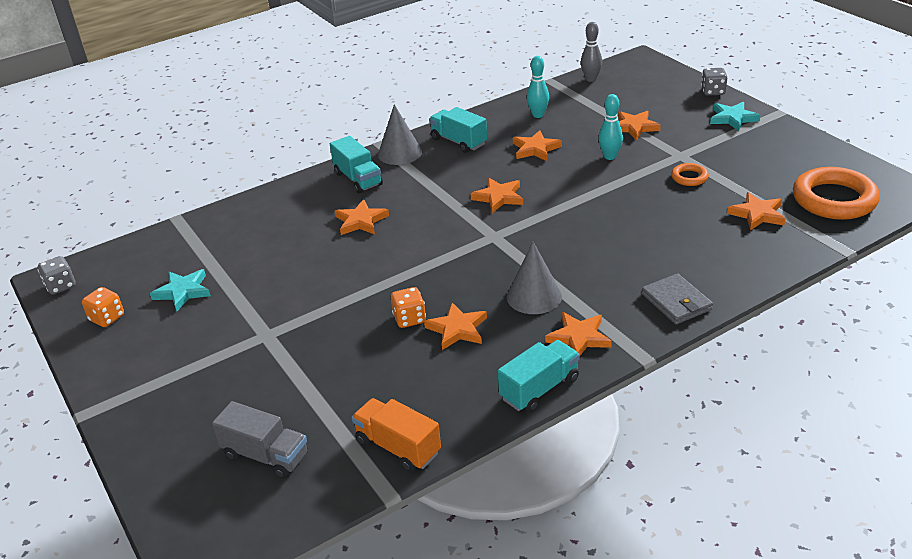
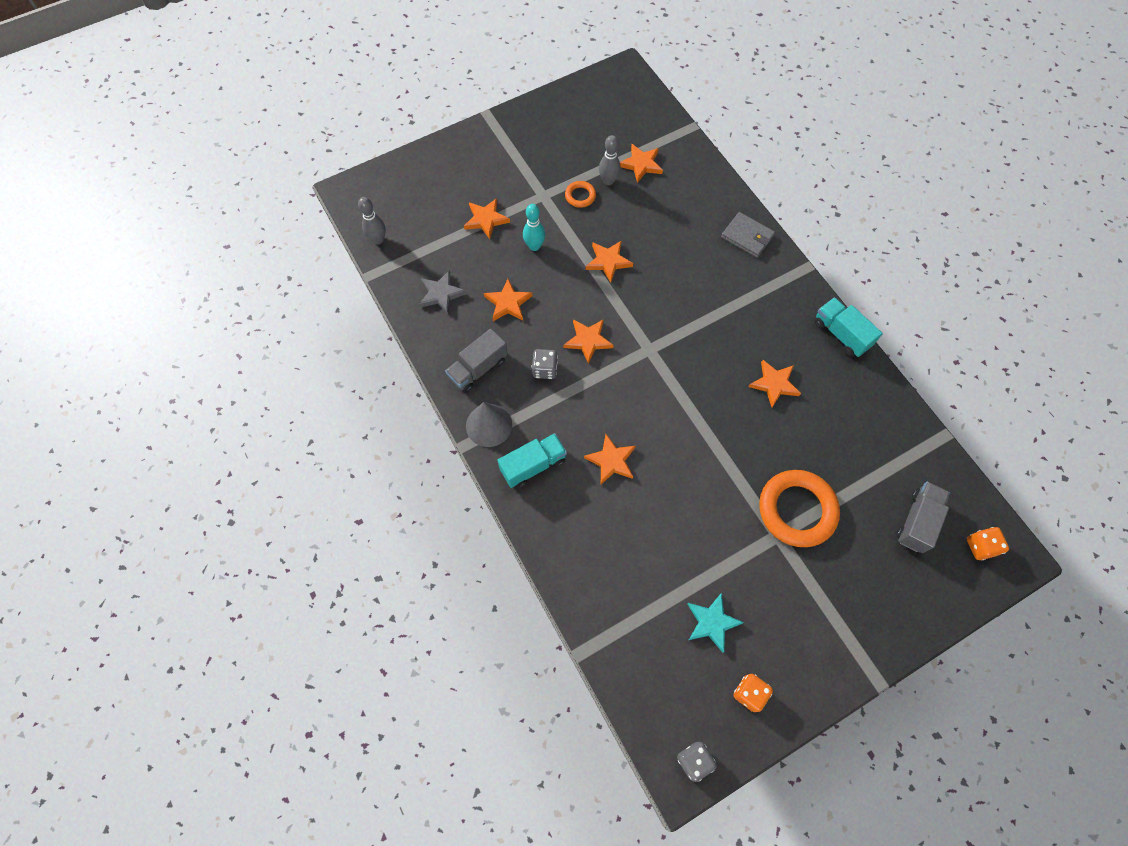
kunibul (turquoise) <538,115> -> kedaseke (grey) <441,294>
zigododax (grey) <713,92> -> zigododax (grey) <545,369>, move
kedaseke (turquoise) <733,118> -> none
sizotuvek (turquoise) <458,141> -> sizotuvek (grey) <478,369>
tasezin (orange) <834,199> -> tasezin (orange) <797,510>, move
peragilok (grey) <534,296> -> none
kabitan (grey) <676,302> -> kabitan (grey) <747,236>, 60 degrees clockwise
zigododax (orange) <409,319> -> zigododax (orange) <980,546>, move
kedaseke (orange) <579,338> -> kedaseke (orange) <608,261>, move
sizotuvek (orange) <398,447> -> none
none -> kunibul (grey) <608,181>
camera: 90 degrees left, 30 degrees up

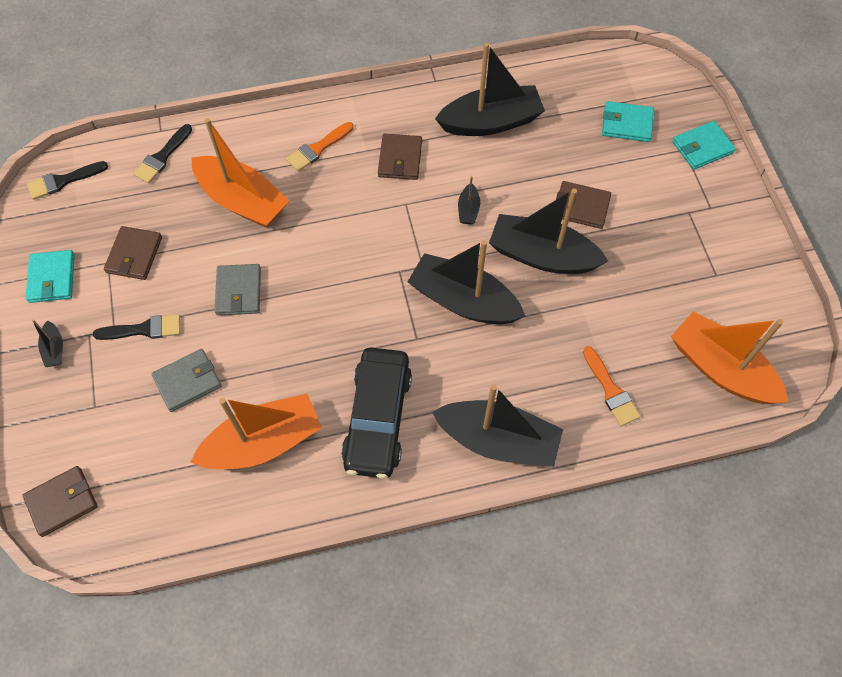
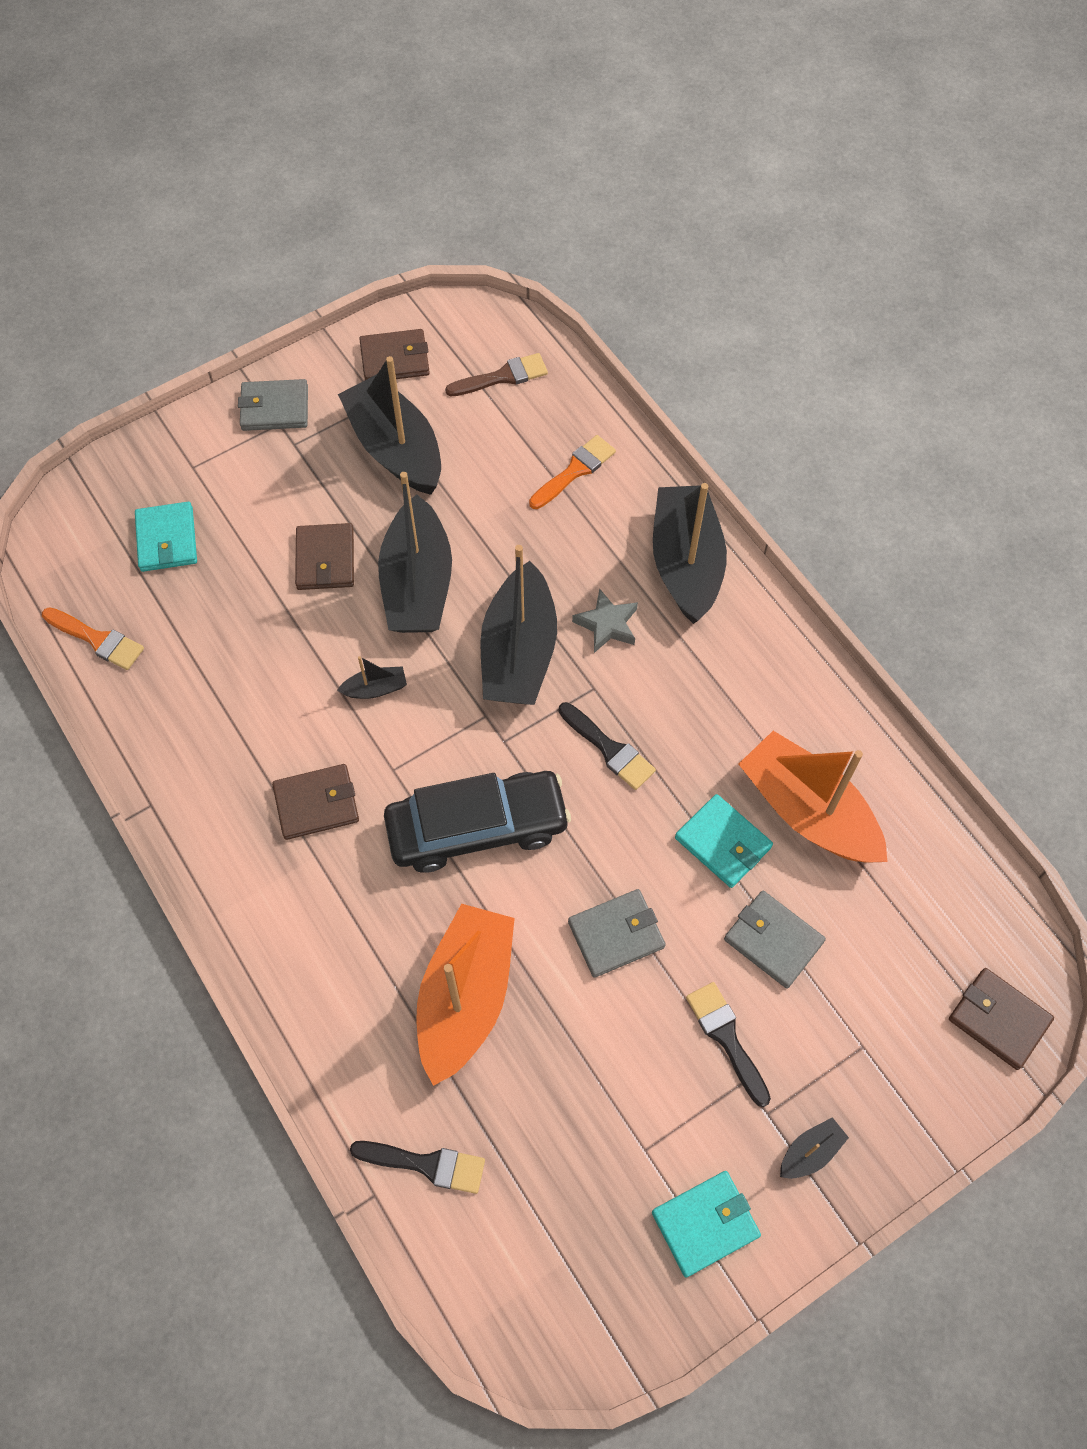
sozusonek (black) <491,122> -> sozusonek (black) <395,448>, move
kabitan (turquoise) <702,147> -> kabitan (turquoise) <723,843>, move
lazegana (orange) <317,149> -> lazegana (orange) <97,640>, move
lazegana (black) <63,181> -> lazegana (black) <609,749>, move
kabitan (brown) <134,255> -> kabitan (brown) <395,359>, move
sozusonek (orange) <720,368> -> lazegana (brown) <503,377>
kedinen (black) <377,418> -> kedinen (black) <477,828>, move
none -> kabitan (grey) <275,408>
none -> kedaseke (grey) <607,624>
camera: 110 degrees left, 0 degrees up

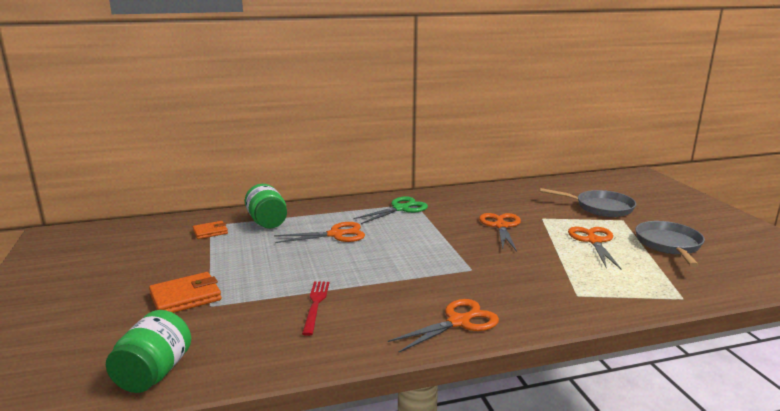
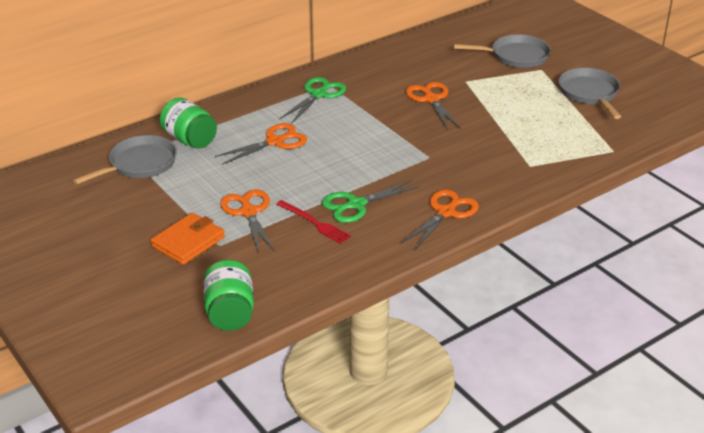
kabitan (orange) <210,232> -> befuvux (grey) <139,164>
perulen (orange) <594,241> -> perulen (orange) <249,212>, move
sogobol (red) <315,305> -> sogobol (red) <314,223>, 150 degrees clockwise
none -> perulen (green) <356,204>
camera: 20 degrees left, 15 degrees up

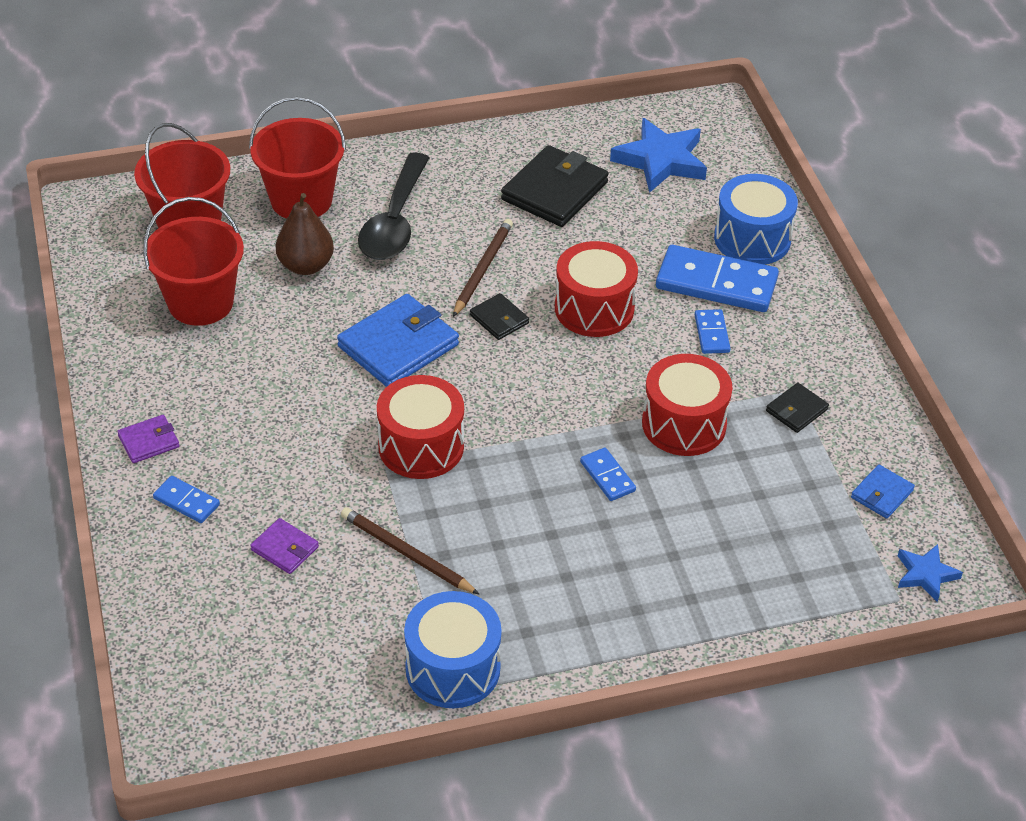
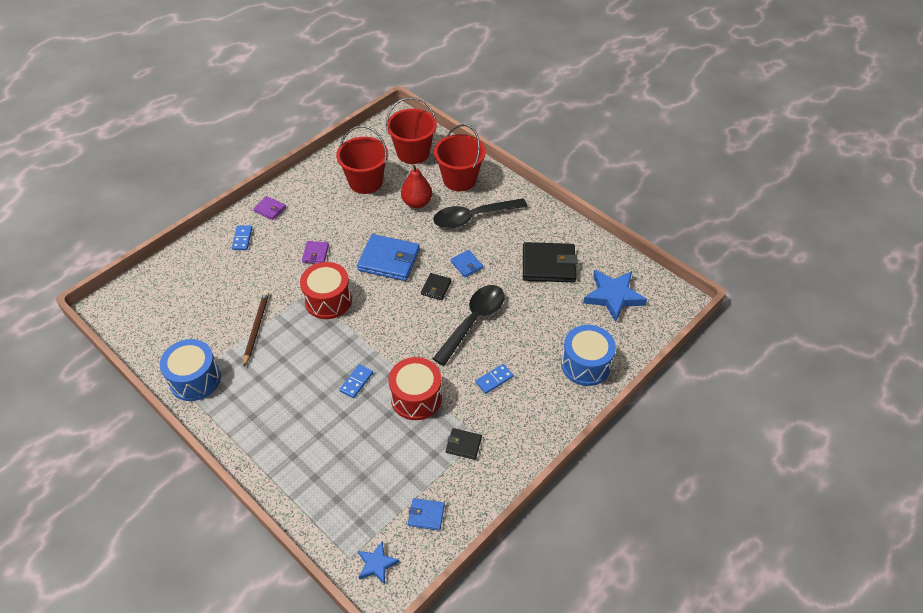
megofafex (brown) <306,266> -> megofafex (red) <417,203>
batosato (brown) <482,269> -> kabitan (blue) <466,265>
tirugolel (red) <594,308> -> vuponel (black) <473,321>
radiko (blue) <716,283> -> none
kabitan (purple) <285,548> -> kabitan (purple) <315,254>, move
camera: 60 degrees right, 5 degrees up

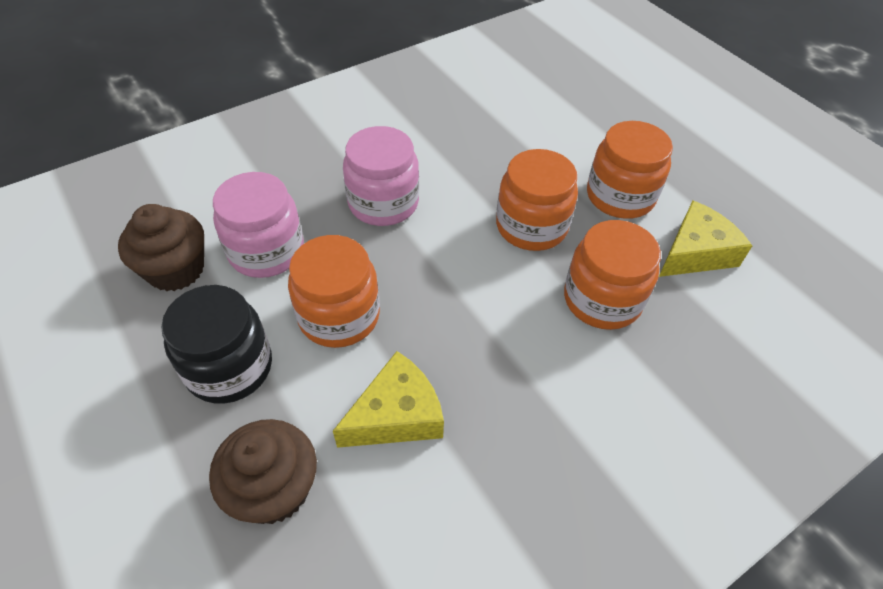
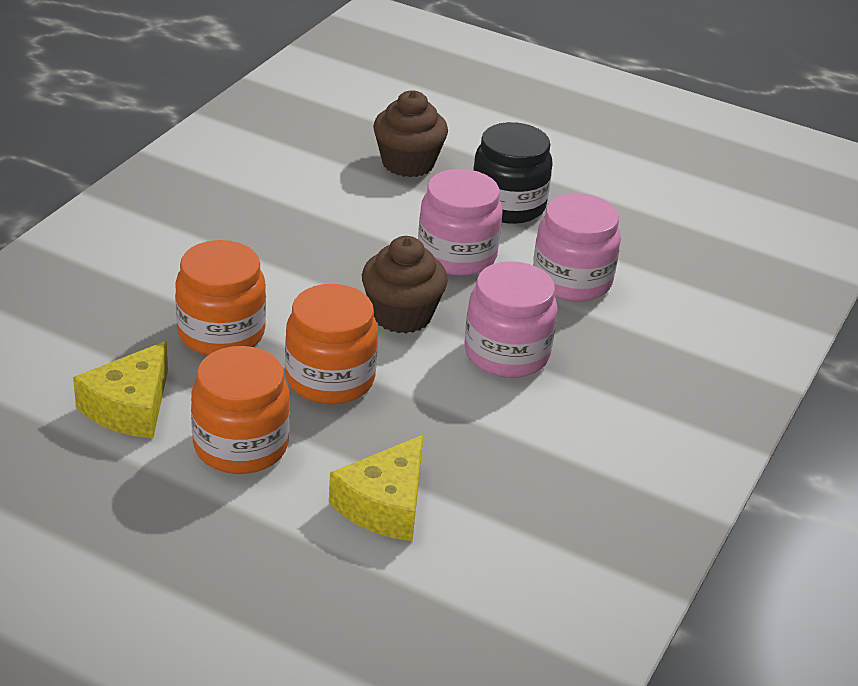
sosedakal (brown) <176,270> -> sosedakal (brown) <401,315>, move
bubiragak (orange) <339,316> -> bubiragak (pink) <457,255>
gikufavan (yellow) <396,415> -> gikufavan (yellow) <385,504>, move
camera: 150 degrees right, 15 degrees down

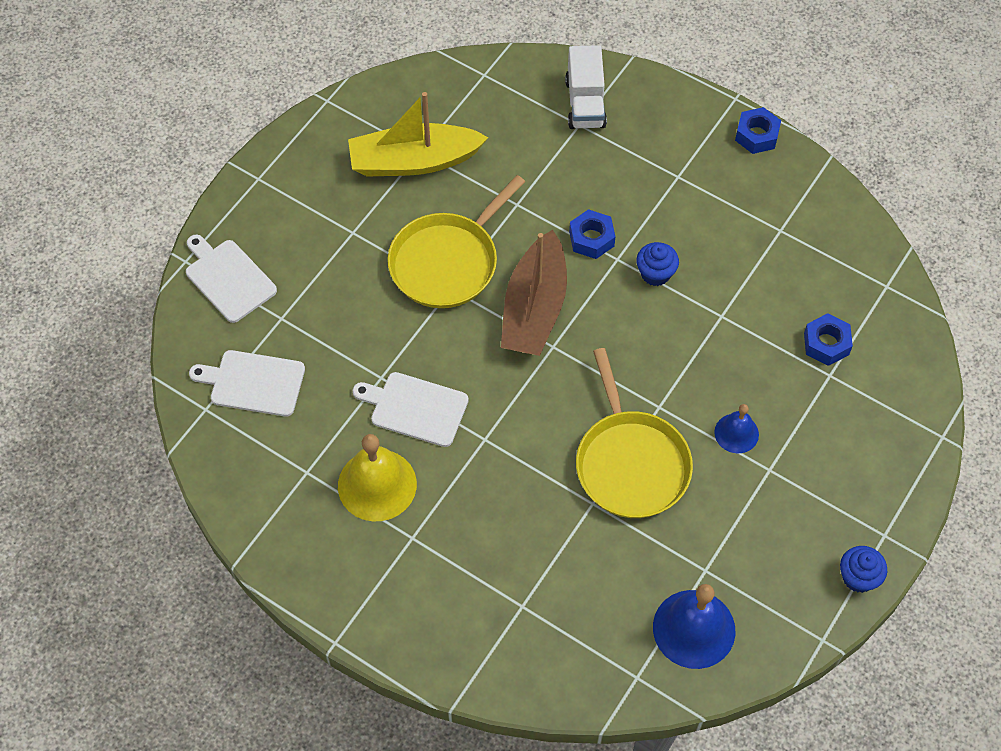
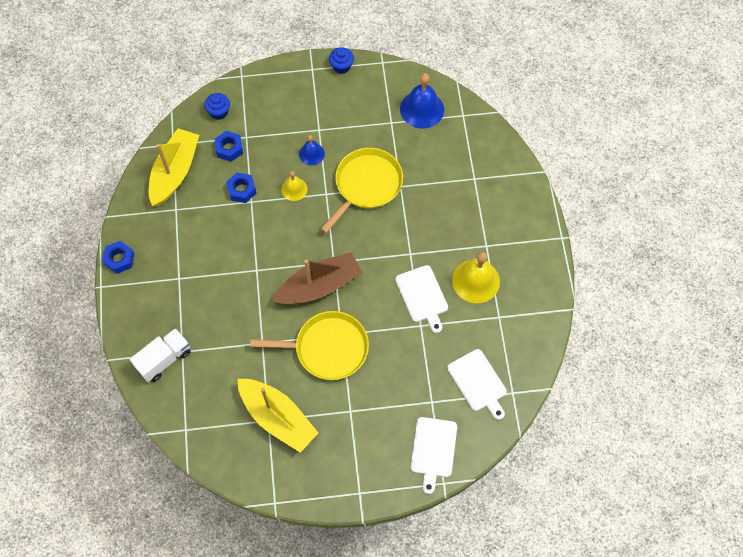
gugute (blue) <591,239> -> gugute (blue) <241,190>, move
sosedakal (blue) <655,273> -> sosedakal (blue) <219,112>, move
none -> sozusonek (yellow) <175,172>
none -> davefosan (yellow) <294,189>
camera: 130 degrees left, 5 degrees up

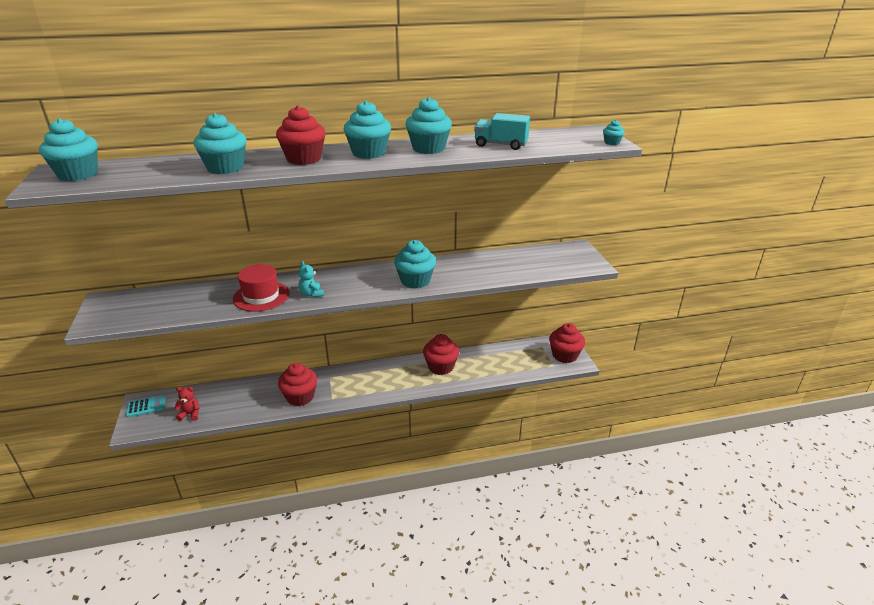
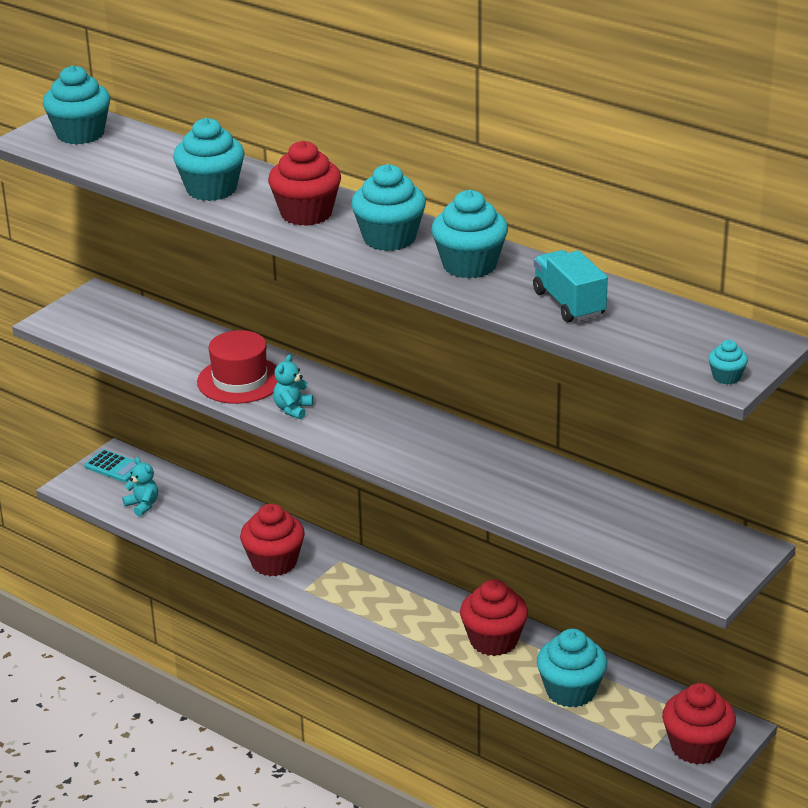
sosedakal (turquoise) <415,281> -> sosedakal (turquoise) <571,691>, move
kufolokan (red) <190,414> -> kufolokan (turquoise) <143,505>
camera: 50 degrees right, 0 degrees up

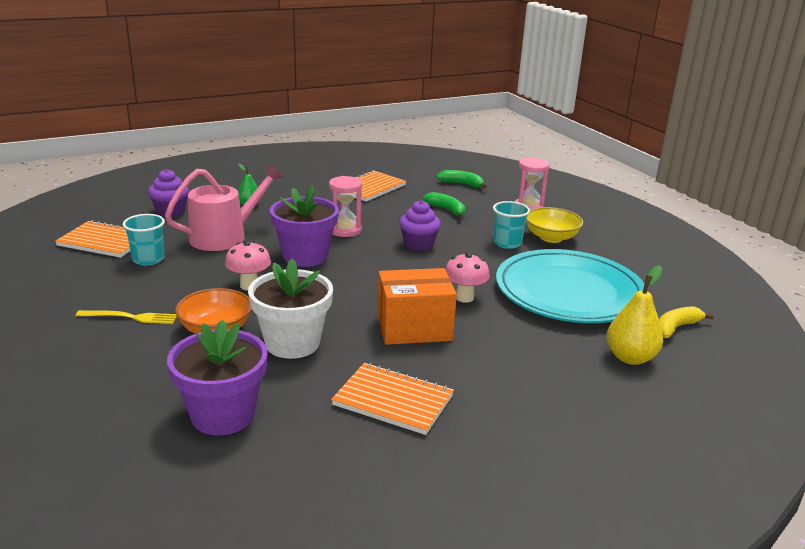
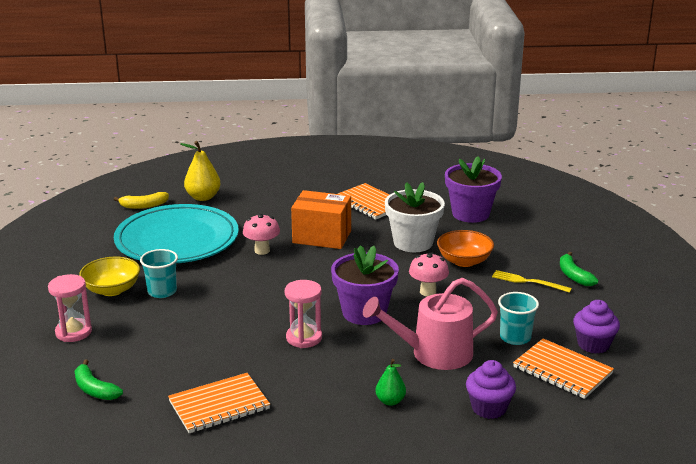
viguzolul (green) <446,210> -> viguzolul (green) <574,276>, move
sosedakal (purple) <418,244> -> sosedakal (purple) <593,344>, move
camera: 155 degrees left, 0 degrees up

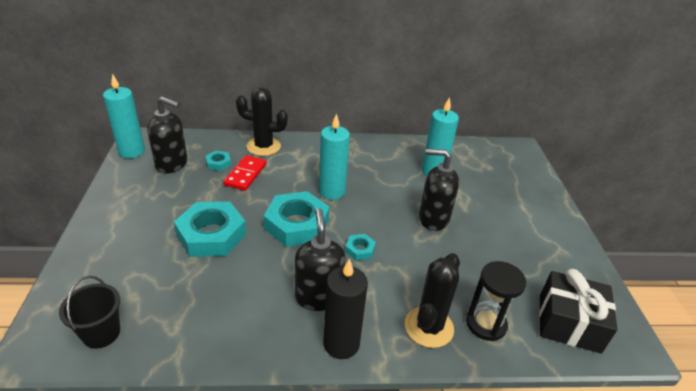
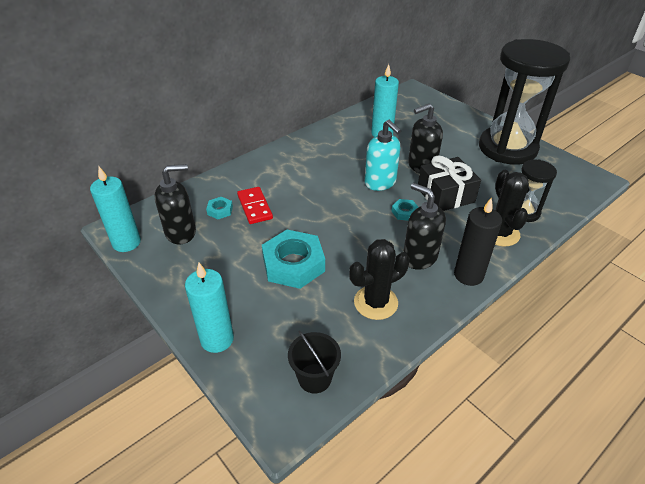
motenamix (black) <263,146> -> motenamix (black) <375,302>, move
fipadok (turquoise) <332,192> -> fipadok (turquoise) <217,339>, move
gugute (turquoise) <297,224> -> none
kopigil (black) <569,323> -> kopigil (black) <445,195>, move
none -> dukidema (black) <507,148>
none -> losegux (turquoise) <380,182>
camera: 35 degrees left, 5 degrees up

